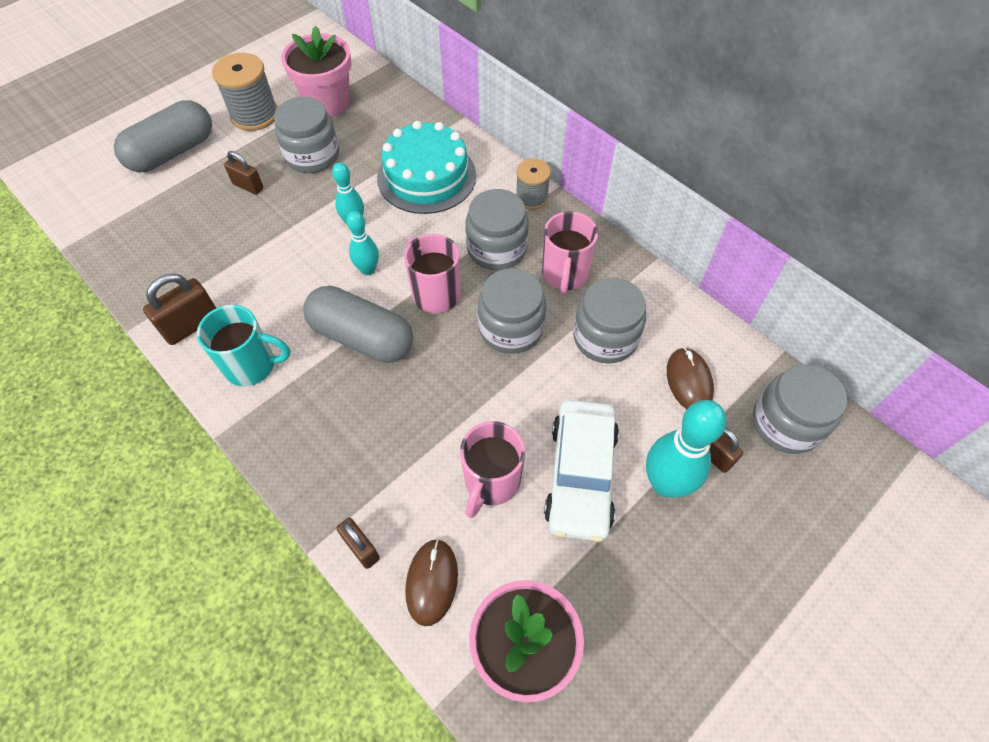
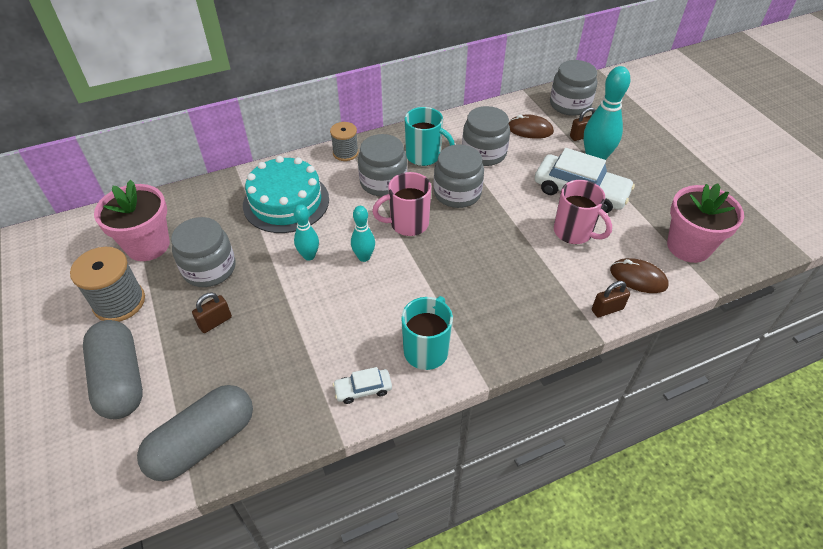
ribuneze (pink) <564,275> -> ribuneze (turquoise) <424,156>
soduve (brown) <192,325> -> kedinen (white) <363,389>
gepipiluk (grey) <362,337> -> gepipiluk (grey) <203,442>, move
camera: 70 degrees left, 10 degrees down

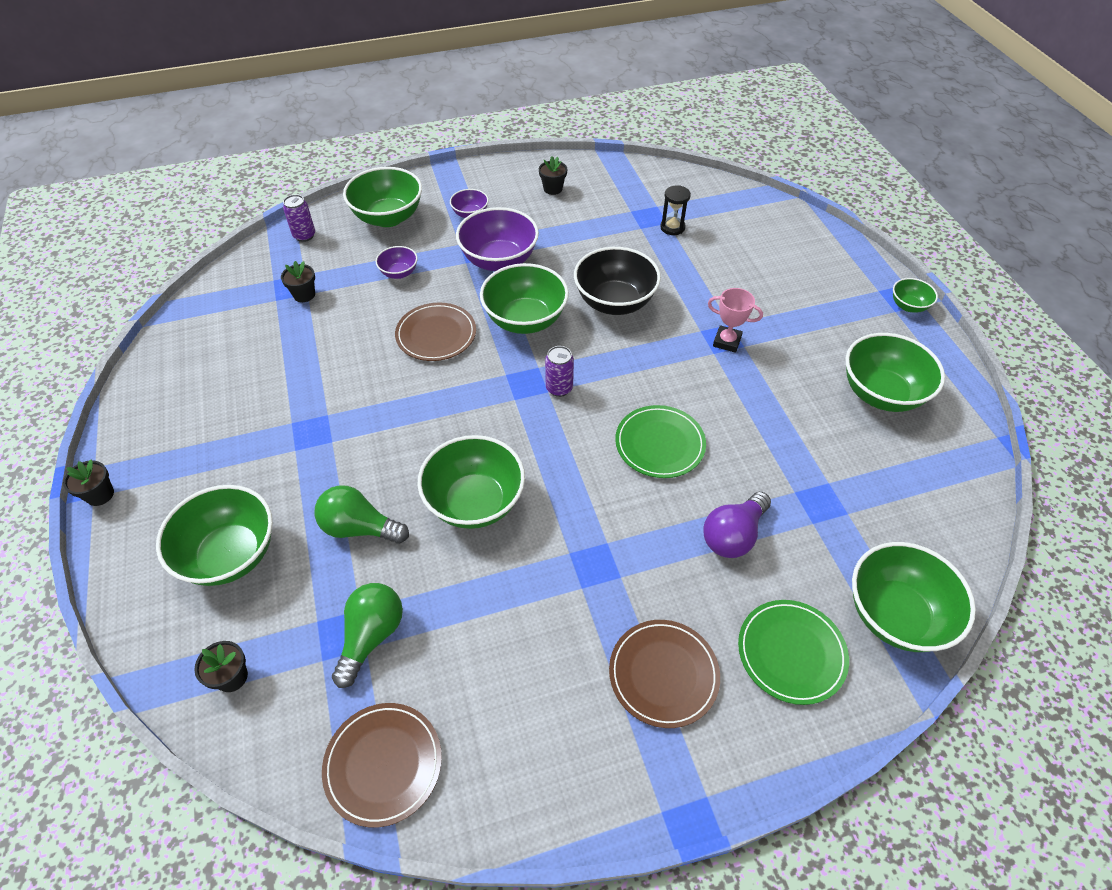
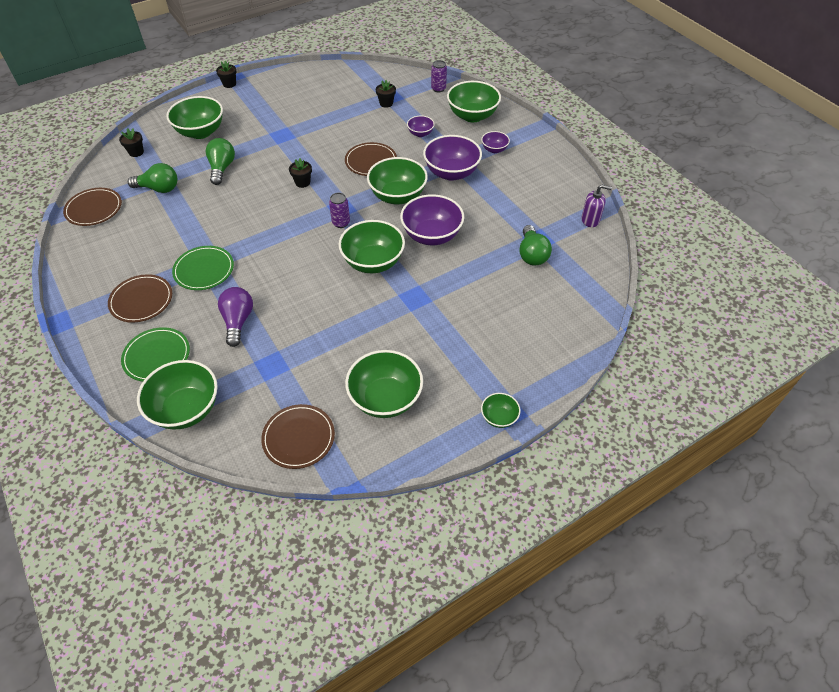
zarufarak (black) <553,189> -> zarufarak (black) <302,182>, move
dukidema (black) <672,227> -> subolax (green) <532,254>
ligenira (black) <614,302> -> ligenira (purple) <431,235>
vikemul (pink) <727,341> -> none
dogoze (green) <659,444> -> dogoze (green) <204,270>, move
ligenira (green) <475,502> -> ligenira (green) <373,262>, move
subolax (purple) <733,535> -> subolax (purple) <238,321>, 60 degrees clockwise
none -> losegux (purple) <590,220>
none -> dogoze (brown) <298,438>
camera: 75 degrees right, 0 degrees up

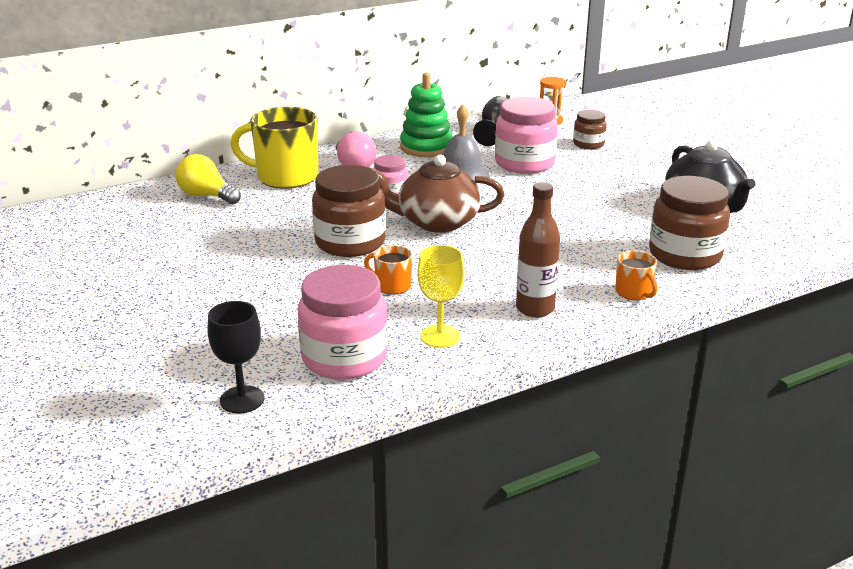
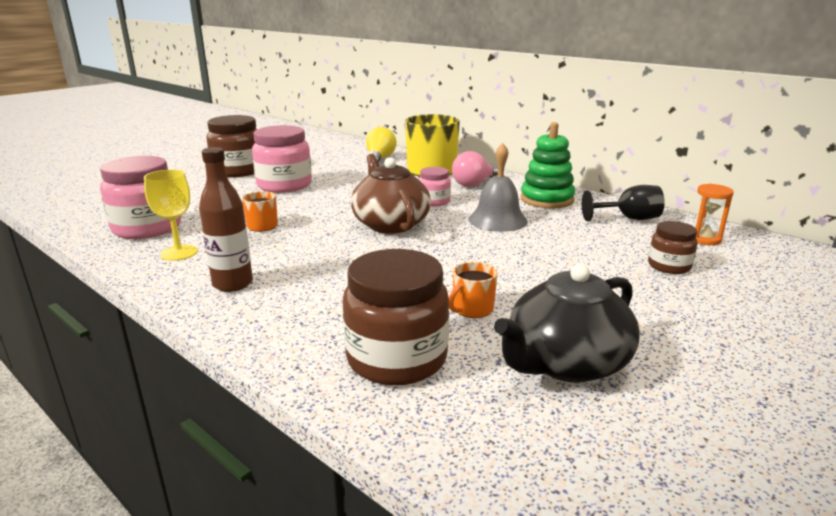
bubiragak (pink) <524,163> -> bubiragak (pink) <284,185>, move
bubiragak (brown) <350,242> -> bubiragak (brown) <238,171>, move
ribuneze (orange) <634,292> -> ribuneze (orange) <472,309>, move
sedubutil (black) <242,399> -> none
camera: 70 degrees right, 5 degrees down

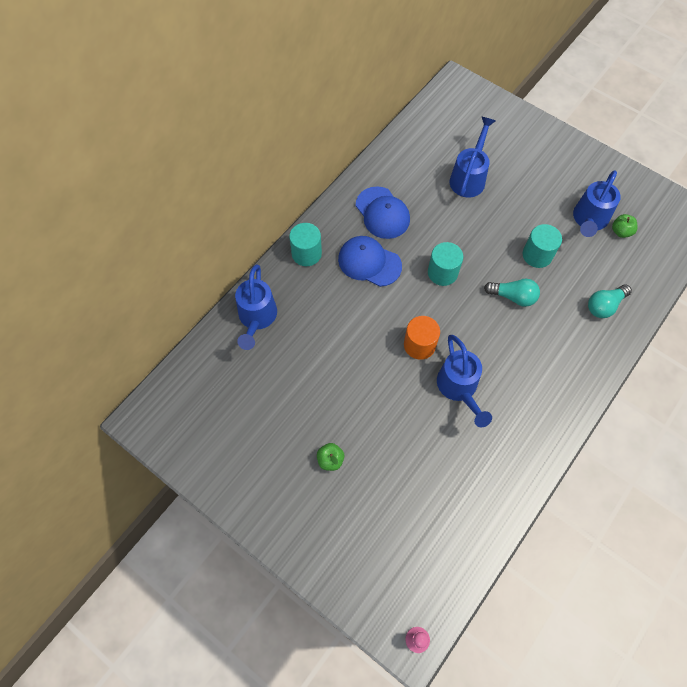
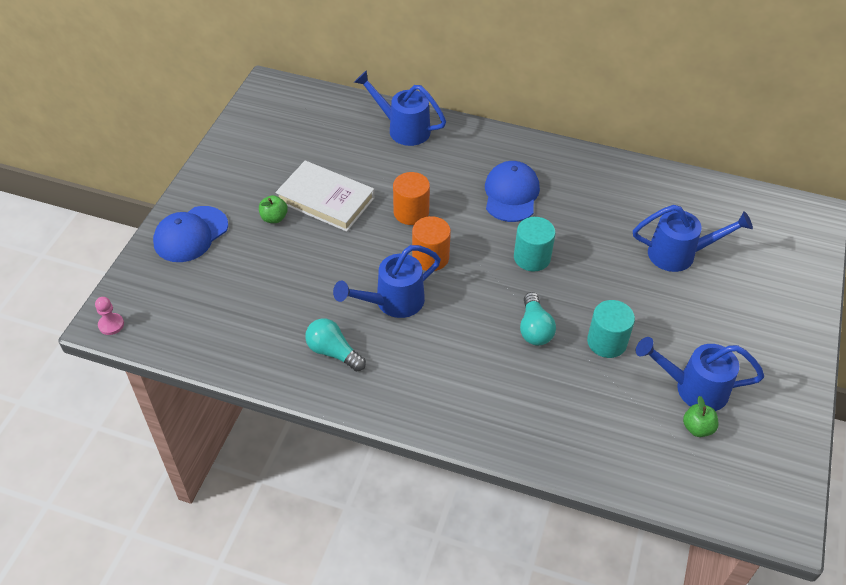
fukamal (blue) <382,213> -> fukamal (blue) <190,234>, move
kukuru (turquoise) <306,253> -> none
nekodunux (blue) <257,318> -> nekodunux (blue) <403,129>, 45 degrees clockwise
subolax (turquoise) <604,306> -> subolax (turquoise) <333,352>, move
none -> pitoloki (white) <326,200>
none -> kukuru (orange) <411,212>
camera: 70 degrees right, 15 degrees down

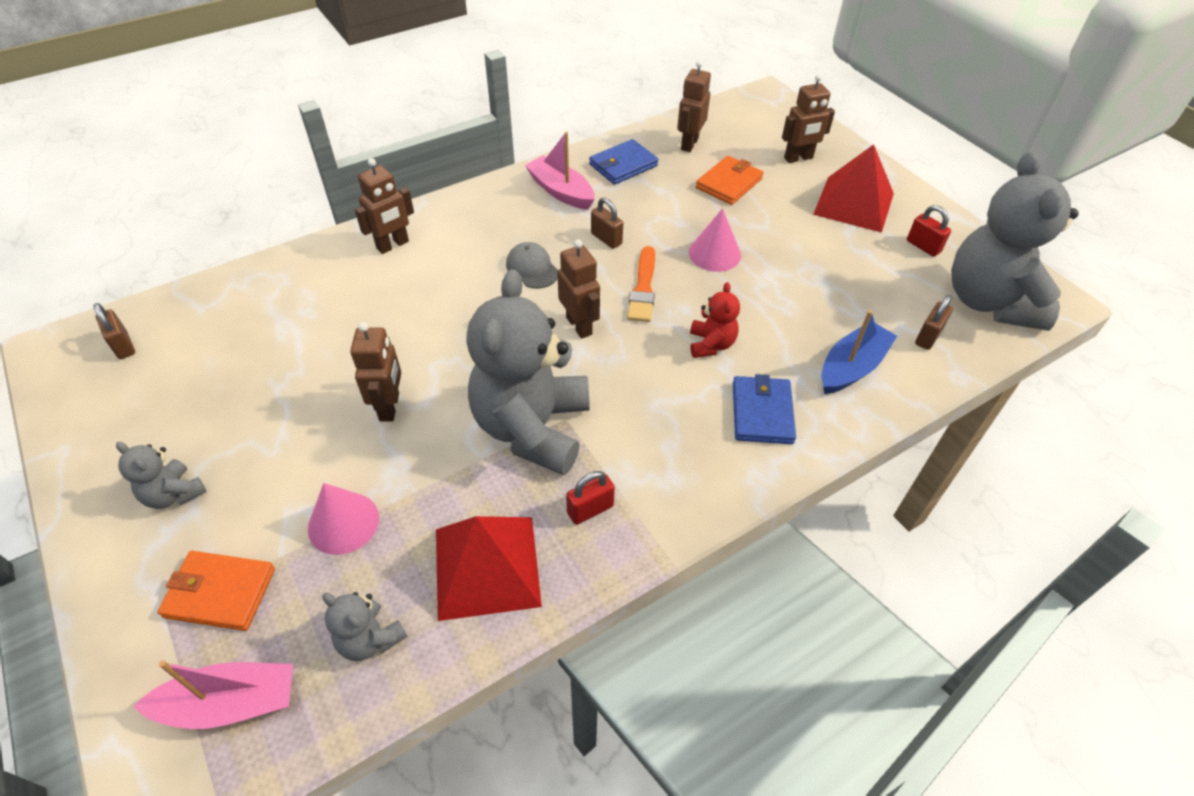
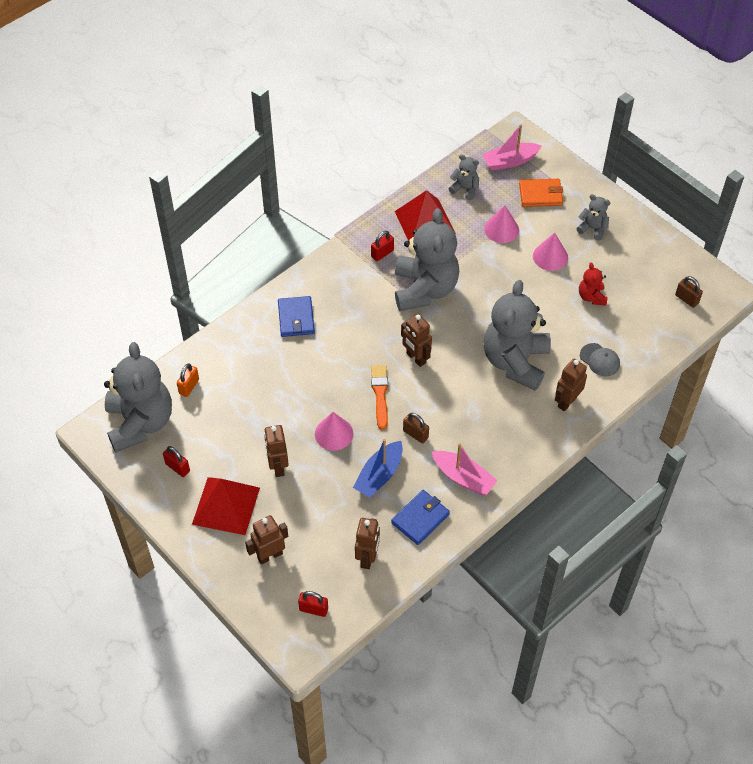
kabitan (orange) <729,183> -> none
fukamal (grey) <532,268> -> fukamal (grey) <600,360>, move
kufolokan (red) <711,344> -> kufolokan (red) <591,297>, move
soduve (brown) <928,337> -> soduve (orange) <189,386>
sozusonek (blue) <851,367> -> sozusonek (blue) <379,475>, move
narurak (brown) <390,407> -> narurak (brown) <278,466>, move
none -> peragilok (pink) <550,256>
none -> kufolokan (grey) <515,362>
none -> soduve (red) <313,609>
camera: 170 degrees right, 5 degrees up

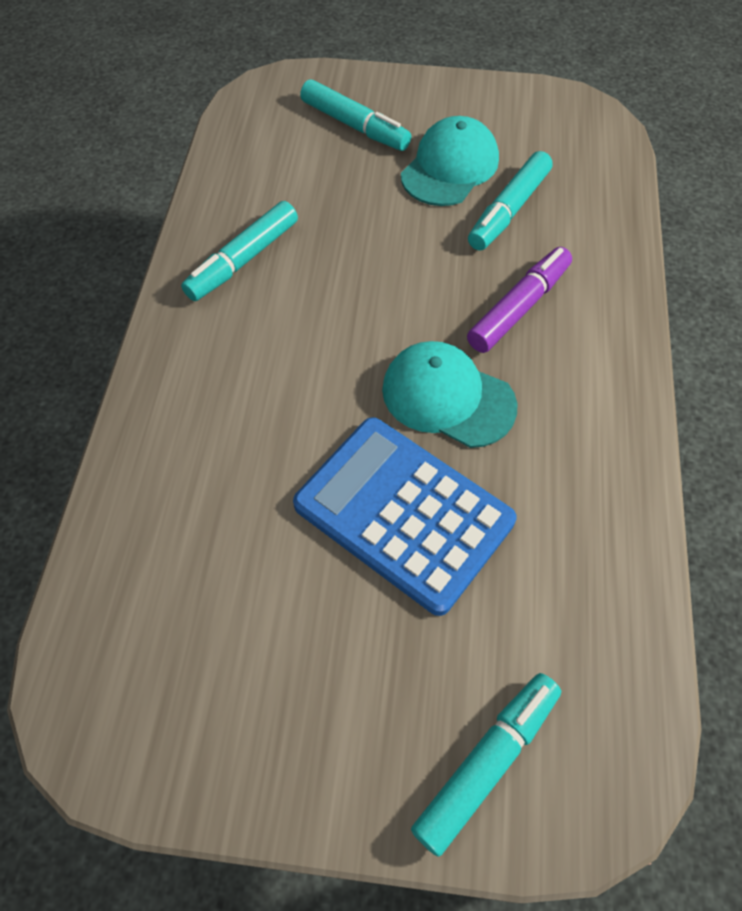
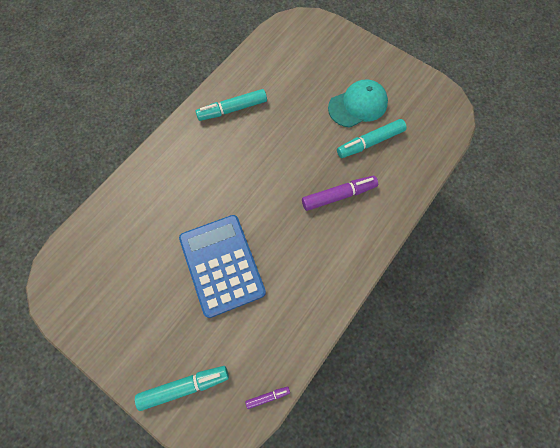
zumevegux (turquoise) <355,126> -> none
fukamal (turquoise) <448,397> -> none
none -> zumevegux (purple) <267,397>
camera: 30 degrees right, 10 degrees up

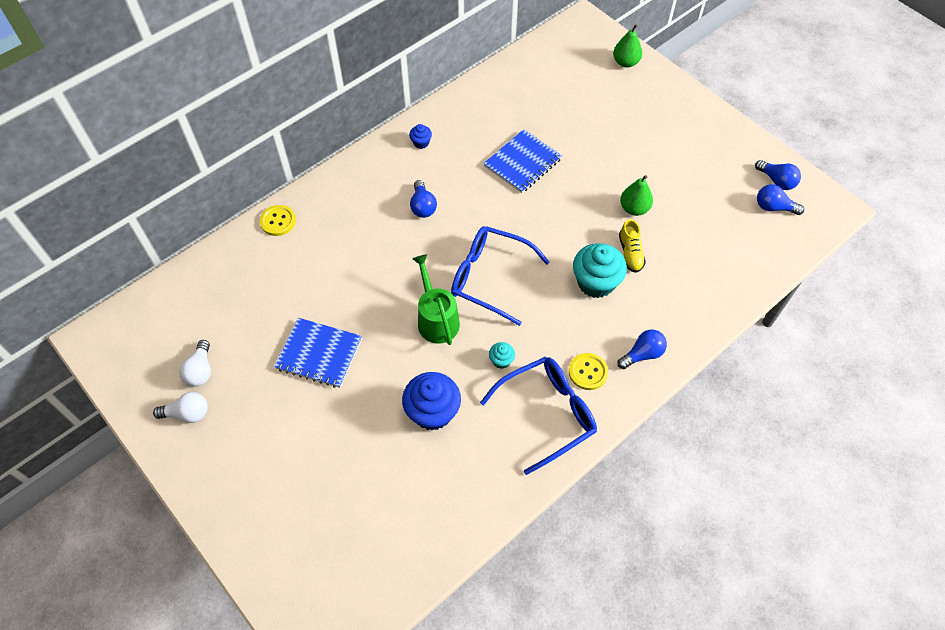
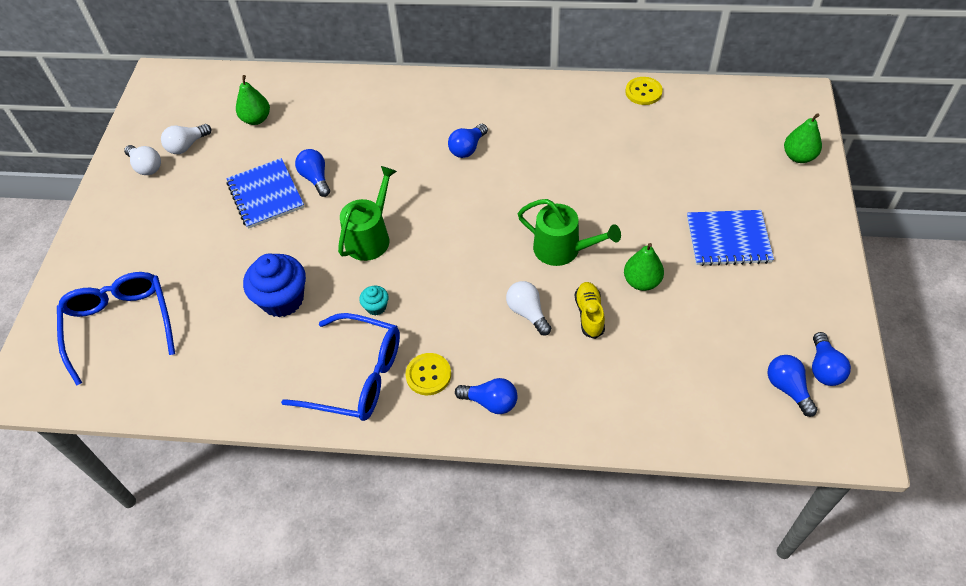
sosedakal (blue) <421,143> -> none
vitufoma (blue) <522,162> -> vitufoma (blue) <728,239>, move
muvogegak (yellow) <278,221> -> muvogegak (yellow) <643,92>, move
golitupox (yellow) <630,253> -> golitupox (yellow) <589,314>, 135 degrees clockwise
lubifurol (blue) <489,277> -> lubifurol (blue) <120,325>, move
sosedakal (turquoise) <596,282> -> subolax (white) <527,313>
none -> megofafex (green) <256,119>
none -> subolax (blue) <316,178>
none -> nekodunux (green) <562,249>
camera: 50 degrees right, 5 degrees down

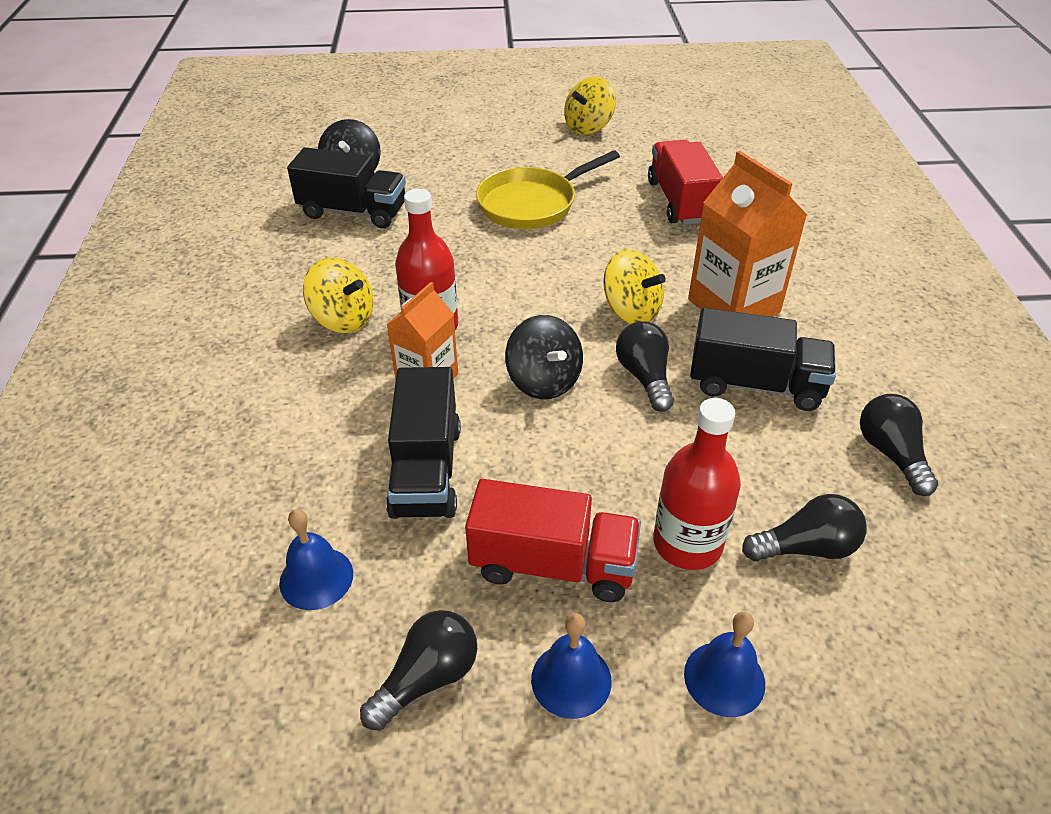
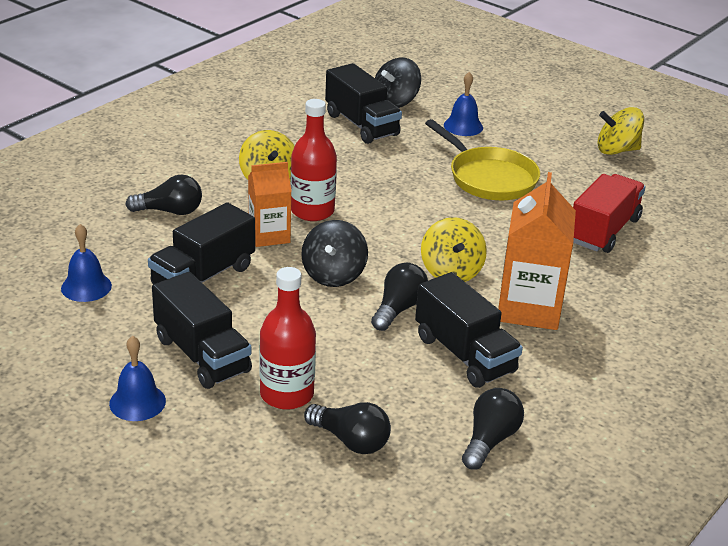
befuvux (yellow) <532,204> -> befuvux (yellow) <488,178>, 135 degrees counterclockwise
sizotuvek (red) <553,564> -> sizotuvek (black) <202,355>
subolax (black) <427,679> -> subolax (black) <170,211>, move
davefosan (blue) <724,678> -> davefosan (blue) <463,126>, move
camera: 40 degrees right, 10 degrees down

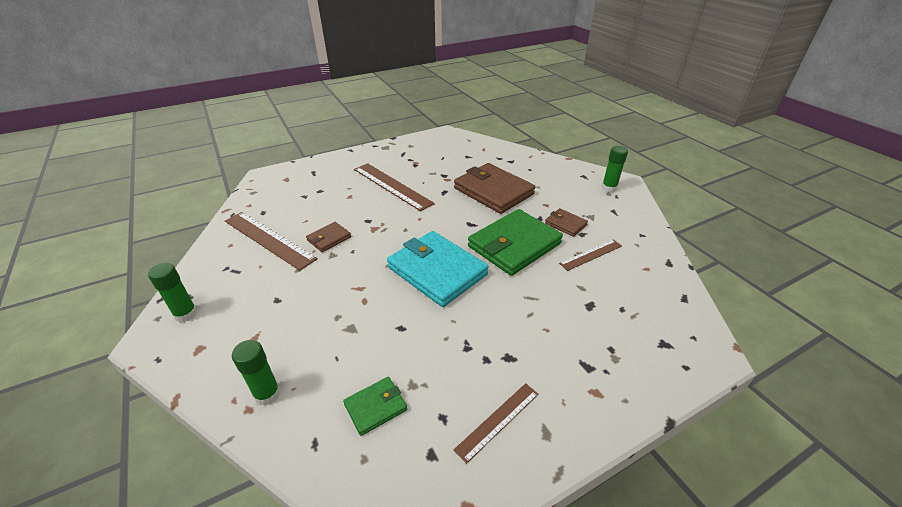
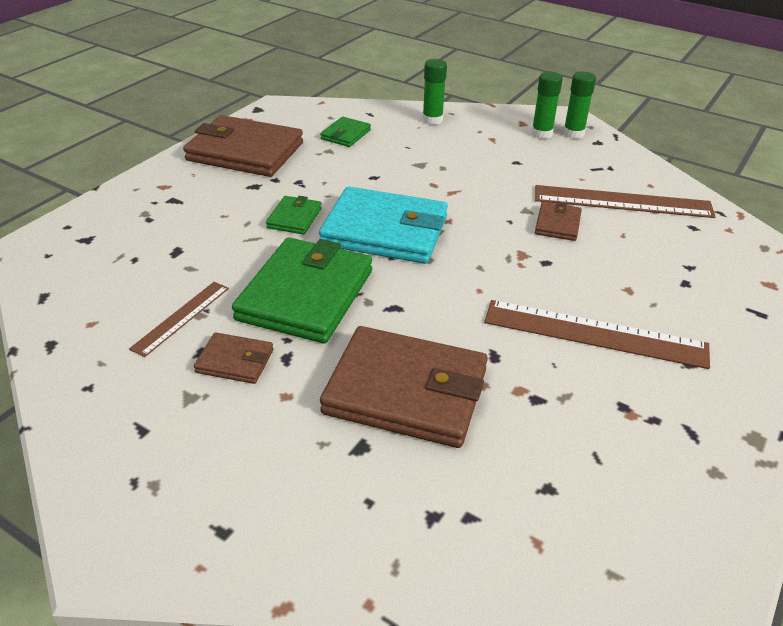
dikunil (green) <609,188> -> dikunil (green) <541,134>, move
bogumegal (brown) <498,421> -> kabitan (brown) <245,152>
none -> kabitan (green) <294,218>
camera: 150 degrees right, 0 degrees up

